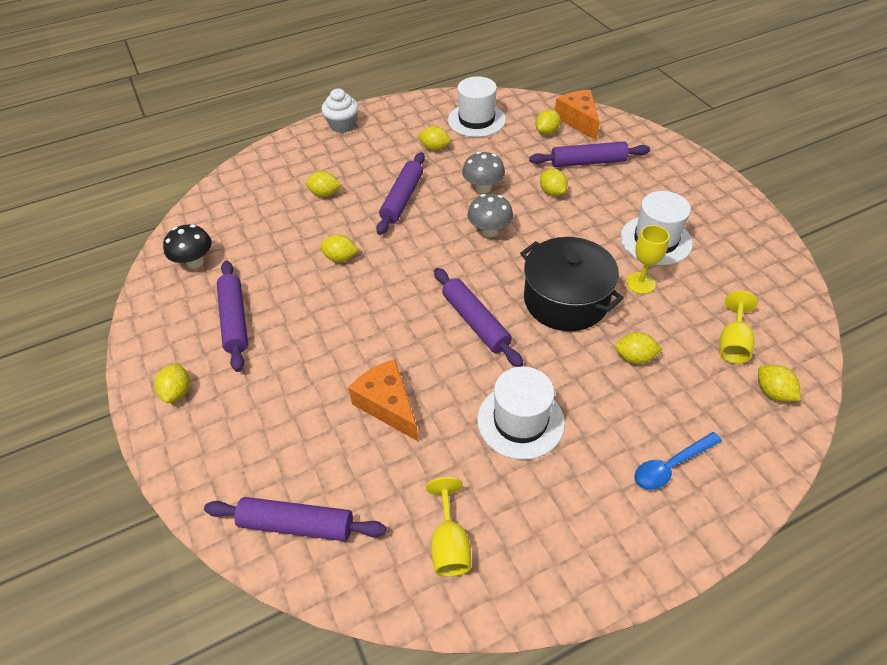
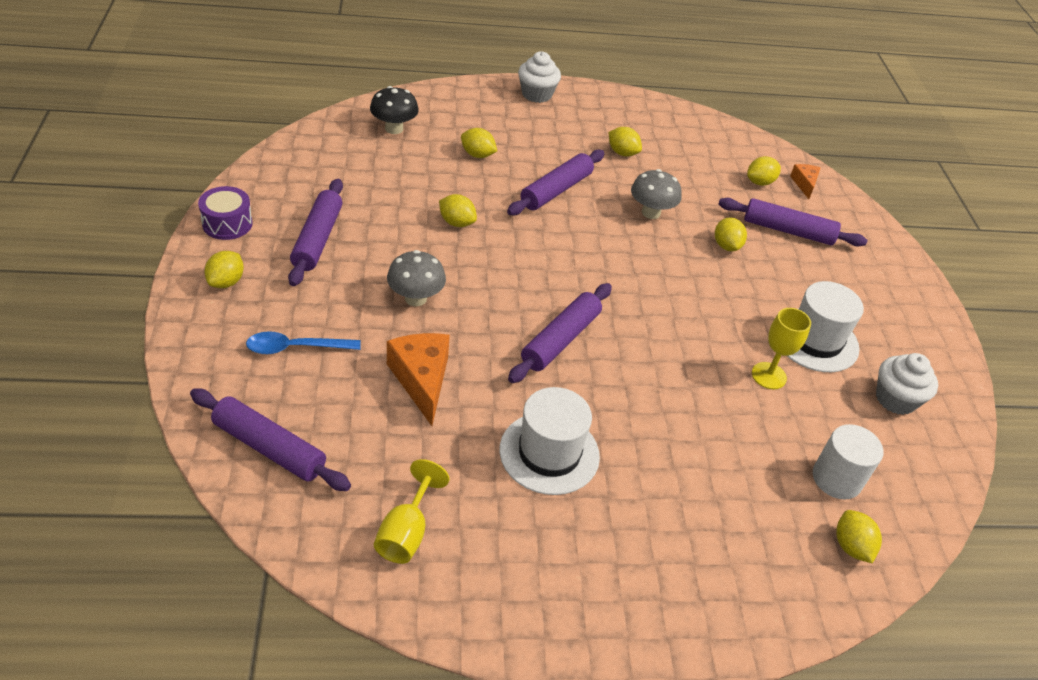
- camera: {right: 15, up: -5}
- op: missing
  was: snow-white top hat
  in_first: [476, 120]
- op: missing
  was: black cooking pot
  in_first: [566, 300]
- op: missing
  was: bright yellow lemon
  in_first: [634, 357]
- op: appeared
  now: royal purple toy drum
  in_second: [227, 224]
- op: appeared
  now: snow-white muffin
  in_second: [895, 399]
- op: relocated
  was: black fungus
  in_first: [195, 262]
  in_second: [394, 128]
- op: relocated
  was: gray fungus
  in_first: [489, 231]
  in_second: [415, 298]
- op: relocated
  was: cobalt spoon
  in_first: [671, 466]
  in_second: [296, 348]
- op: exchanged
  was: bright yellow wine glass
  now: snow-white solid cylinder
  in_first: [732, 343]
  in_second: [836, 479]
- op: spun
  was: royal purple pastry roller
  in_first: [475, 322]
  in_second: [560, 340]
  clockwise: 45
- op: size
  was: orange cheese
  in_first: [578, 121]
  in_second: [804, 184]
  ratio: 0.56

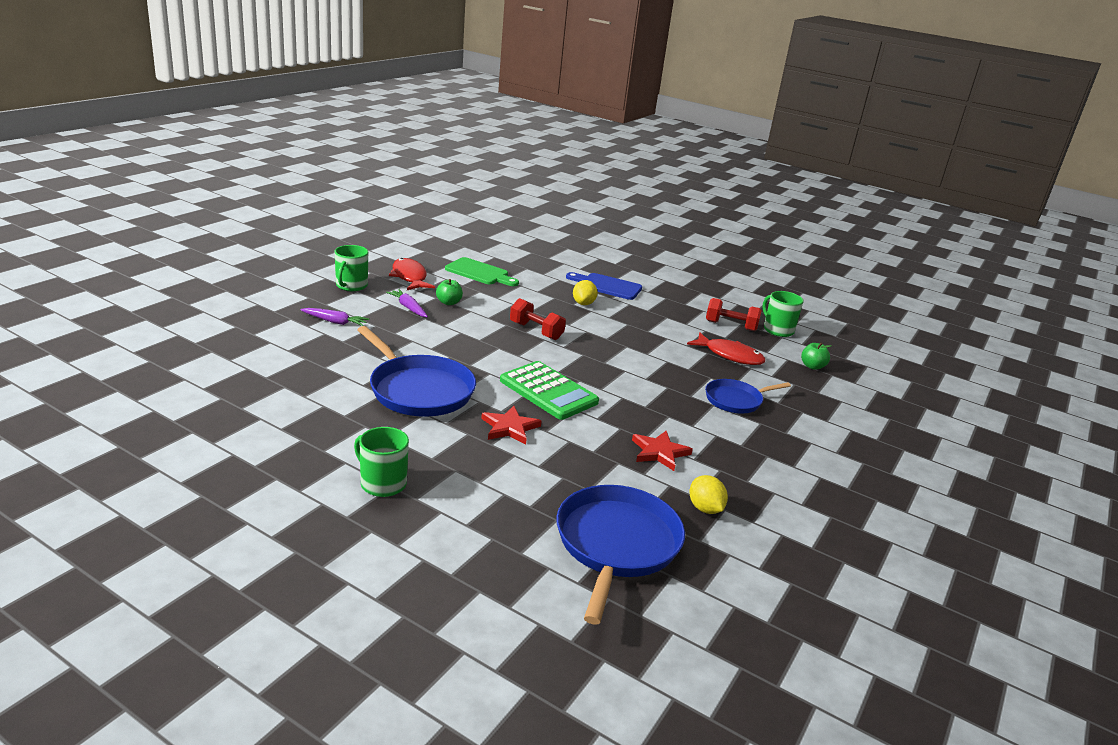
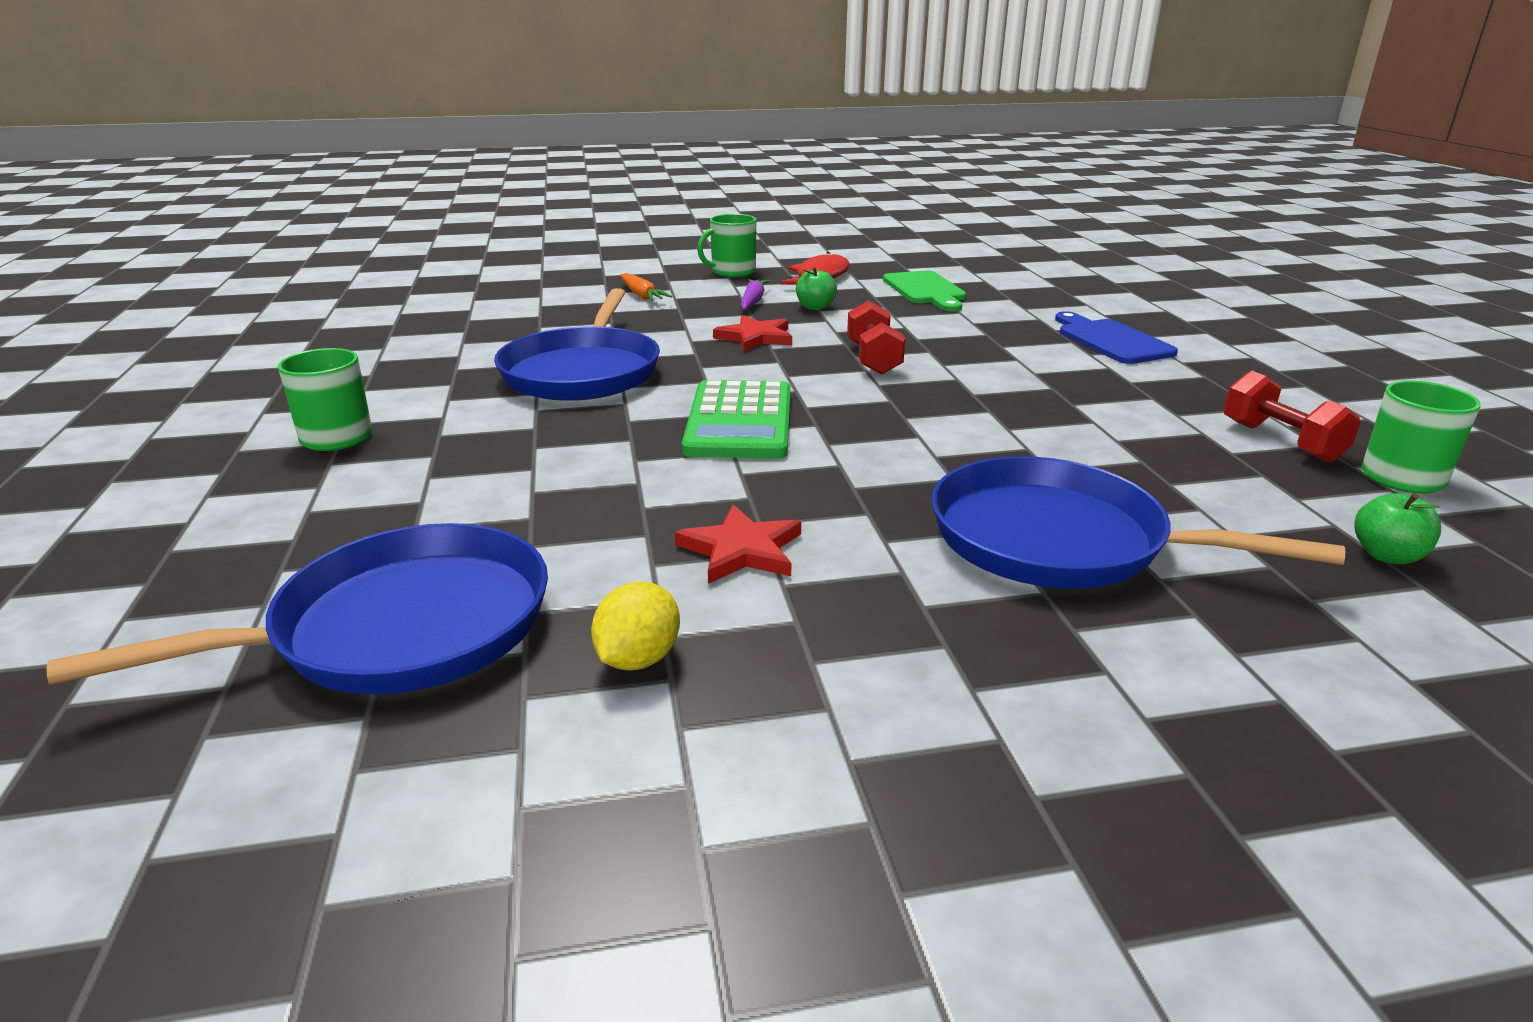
- camera: {right: 50, up: 0}
- op: missing
  was: bright yellow lemon
  in_first: [583, 303]
- op: missing
  was: red toy fish
  in_first: [730, 355]
- op: relocated
  was: red star
  in_first: [509, 427]
  in_second: [755, 337]
- op: colour
  was: royal purple toy carrot
  now: orange toy carrot
  in_first: [335, 322]
  in_second: [641, 295]
- op: size
  was: cobalt frying pan
  in_first: [736, 400]
  in_second: [1059, 540]
  ratio: 1.7

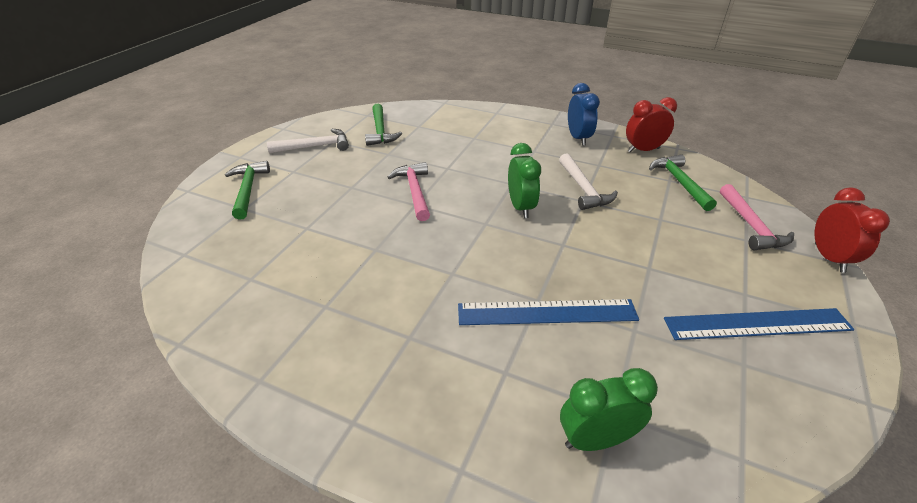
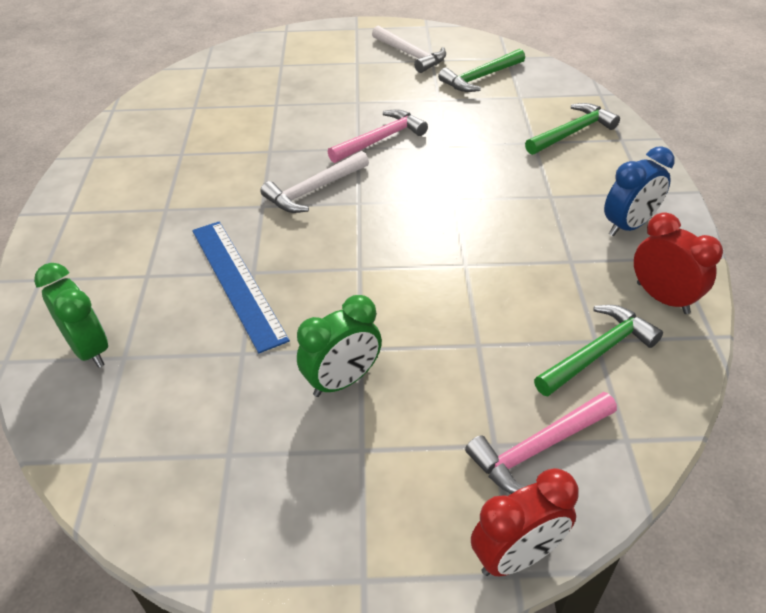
- camera: {right: 65, up: 5}
- op: missing
  was: cobalt straightedge
  in_first: [757, 324]
- op: relocated
  was: leaf-green claw hammer
  in_first: [248, 190]
  in_second: [572, 132]
- op: relocated
  was: leaf-green bedside clock
  in_first: [521, 207]
  in_second: [342, 381]
- op: relocated
  was: snow-white claw hammer
  in_first: [583, 188]
  in_second: [314, 190]

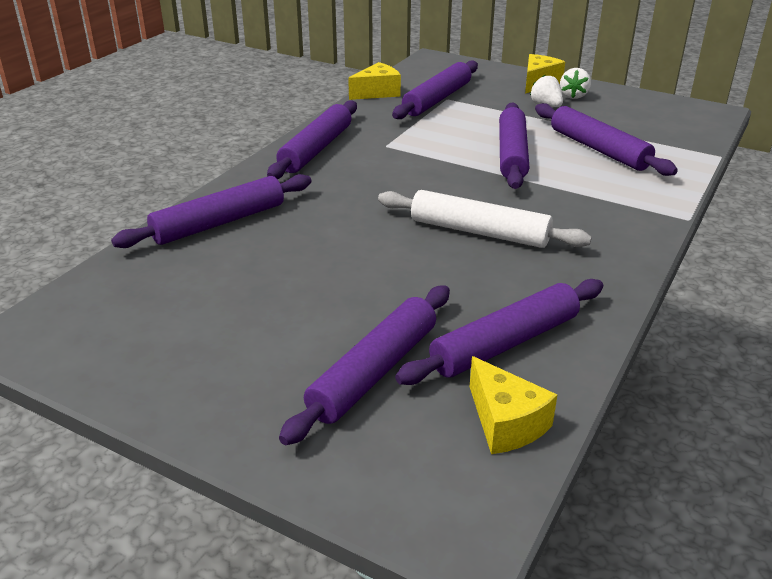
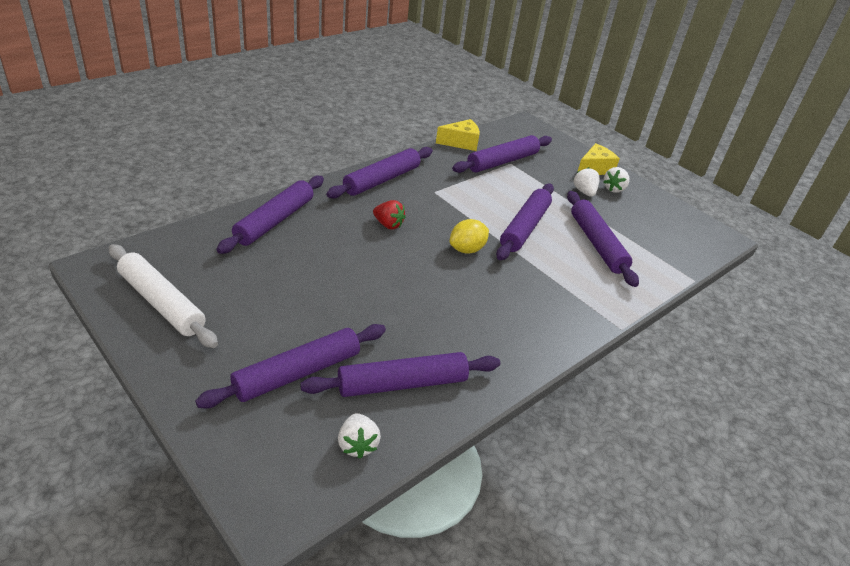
- camera: {right: 15, up: 5}
- op: appeared
  now: red toy strawberry
  in_second: [388, 225]
- op: appeared
  now: bright yellow lemon
  in_second: [466, 249]
- op: relocated
  was: snow-white pastry roller
  in_first: [479, 232]
  in_second: [161, 303]
- op: exchanged
  was: bright yellow cheese
  now: snow-white toy strawberry
  in_first: [505, 423]
  in_second: [357, 445]
- op: spun
  was: royal purple pastry roller
  in_first: [219, 222]
  in_second: [274, 221]
  clockwise: -45

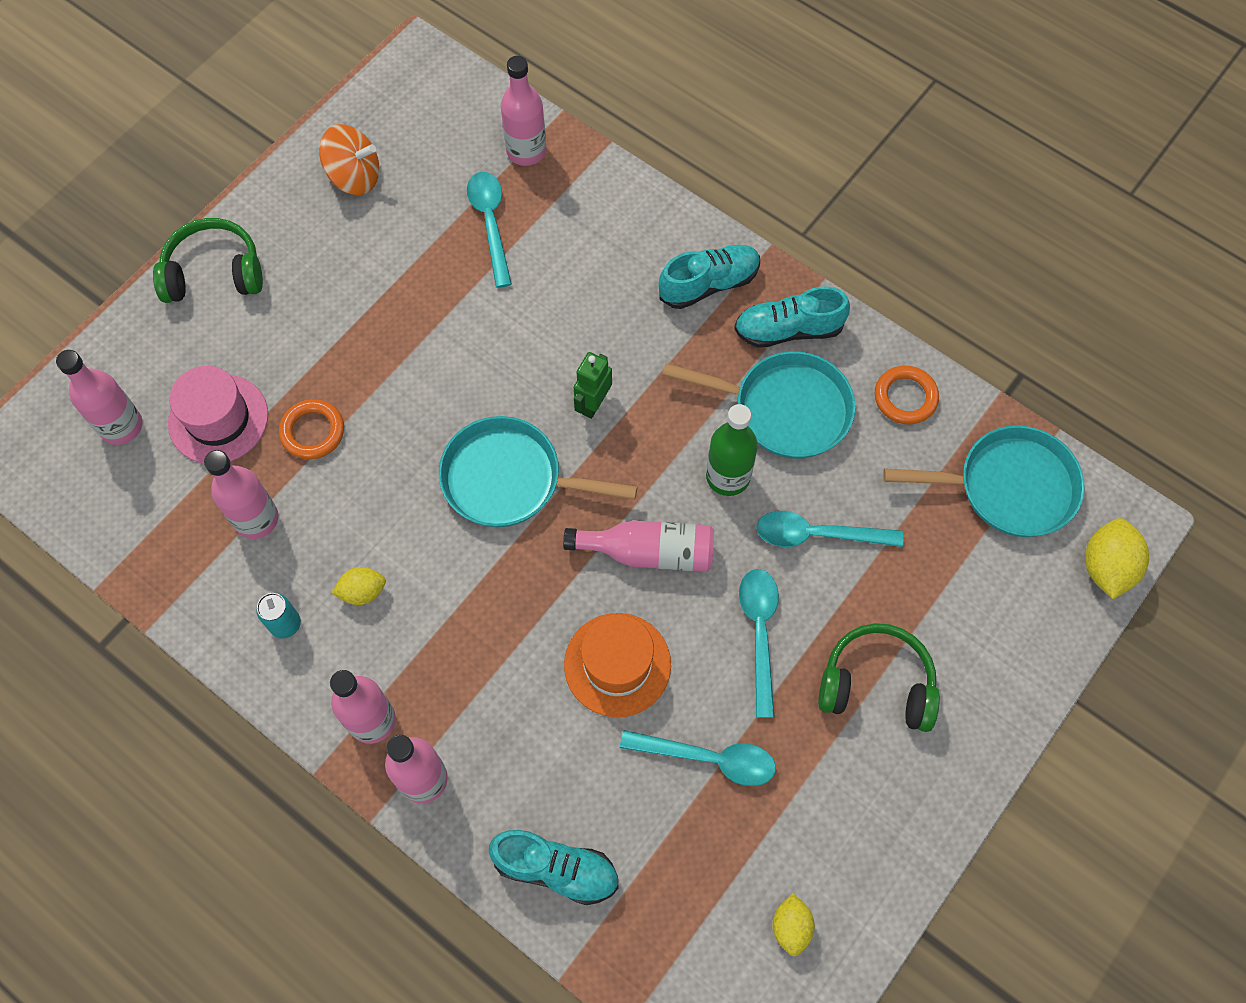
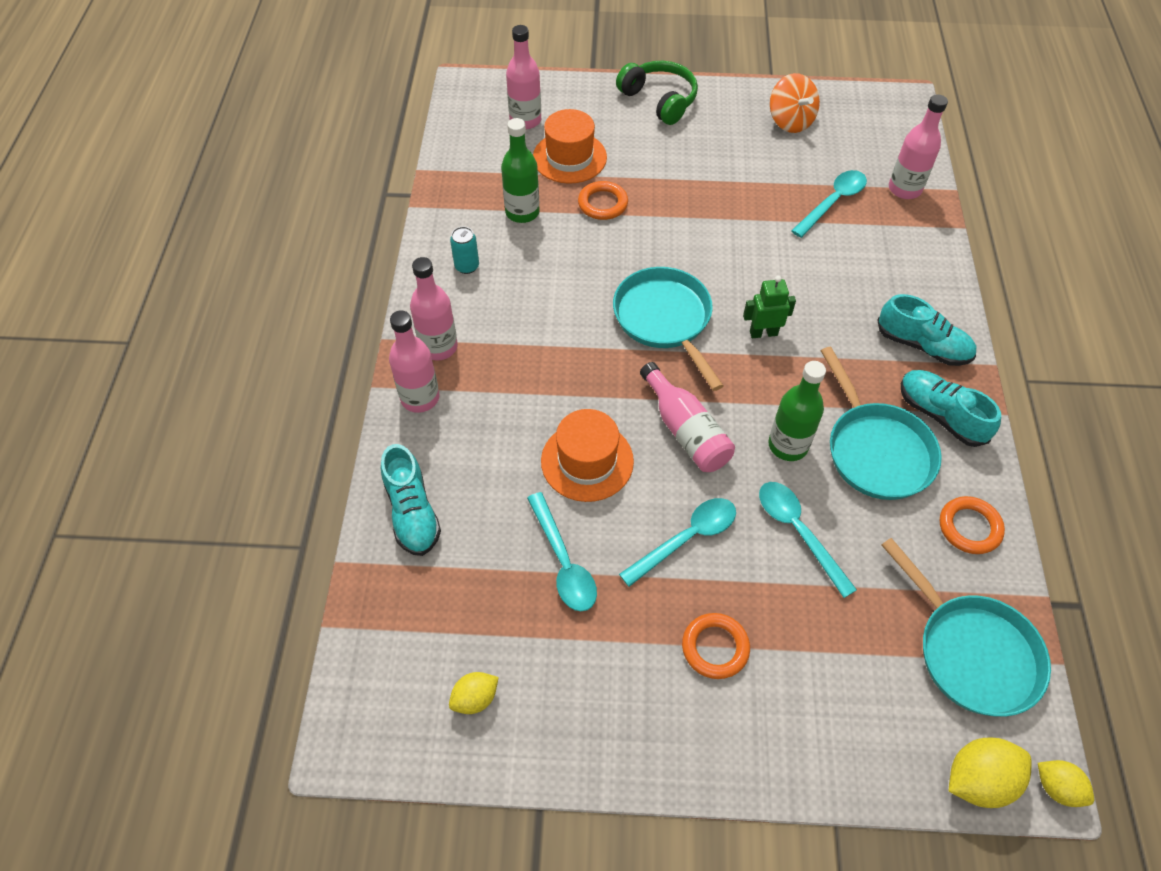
- camera: {right: 55, up: -10}
- op: relocated
  was: bright yellow lemon
  in_first: [363, 592]
  in_second: [1057, 787]
- op: exchanged
  was: leaf-green headphones
  now: orange hoop
  in_first: [876, 684]
  in_second: [715, 647]
- op: colour
  was: rosy top hat
  now: orange top hat
  in_first: [218, 419]
  in_second: [569, 157]
- op: colour
  was: rosy flask
  now: leaf-green flask
  in_first: [256, 519]
  in_second: [522, 212]

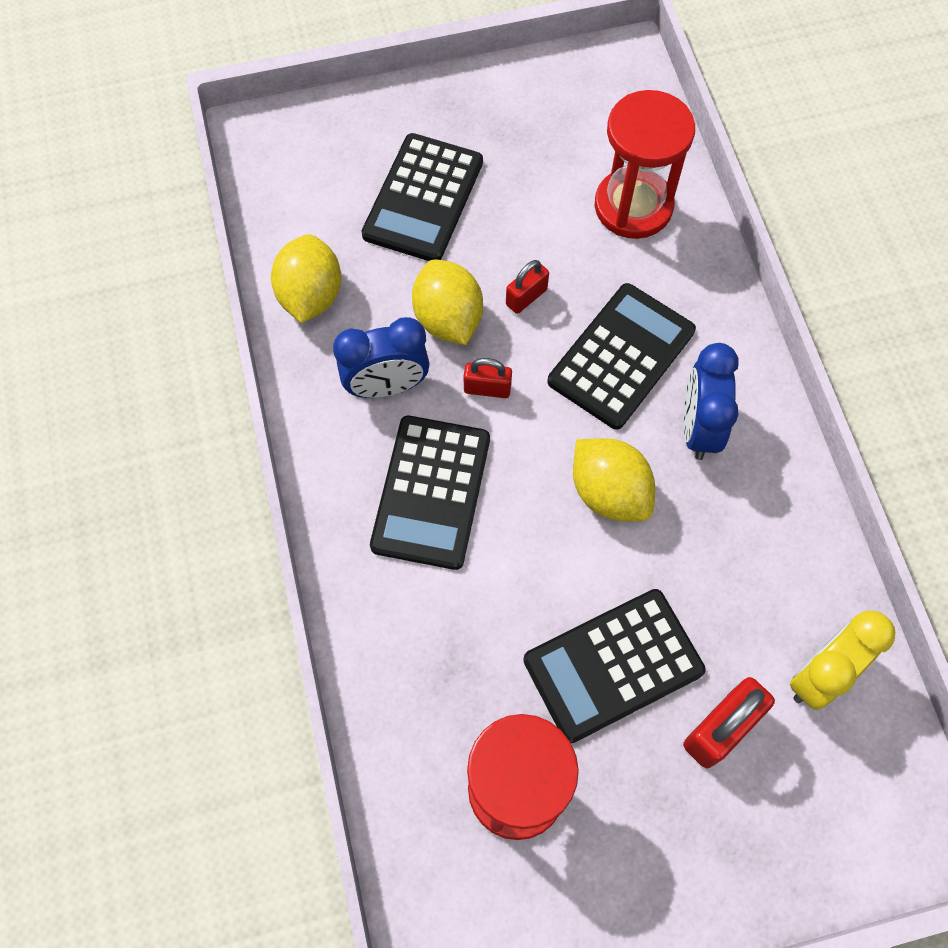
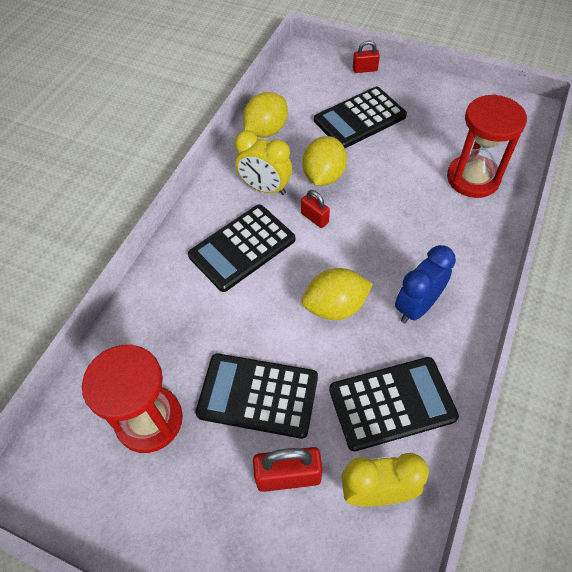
- camera: {right: 40, up: -10}
- op: relocated
  was: red small lock
  in_first: [526, 297]
  in_second: [365, 69]
- op: relocated
  was: black adding machine
  in_first: [621, 356]
  in_second: [392, 403]
- op: colour
  was: cobalt bedside clock
  now: bright yellow bedside clock
  in_first: [386, 386]
  in_second: [265, 188]
- op: spun
  was: bright yellow lemon
  in_first: [609, 492]
  in_second: [335, 307]
  clockwise: 75

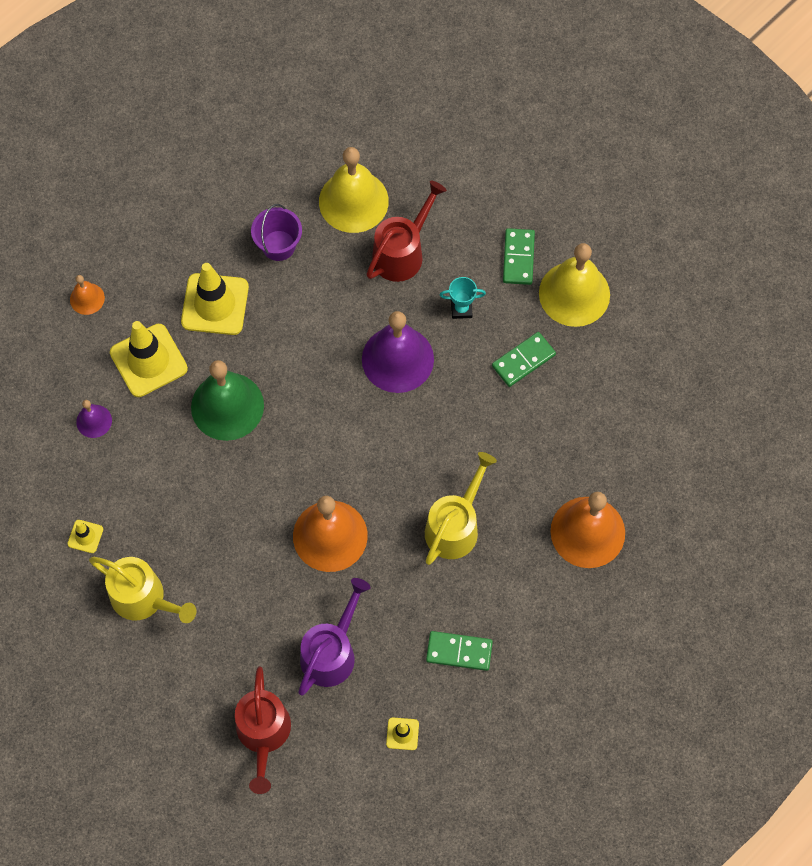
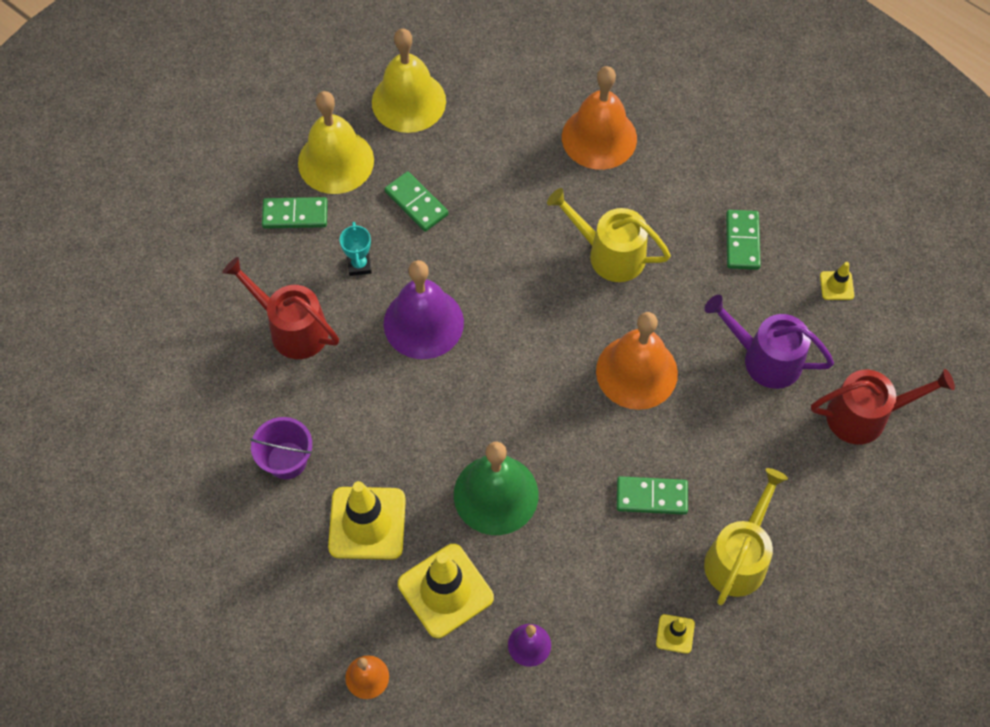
- camera: {right: -95, up: -5}
- op: appeared
  now: leaf-green domino piece
  in_second: [651, 497]
- op: relocated
  was: bright yellow bell
  in_first: [353, 201]
  in_second: [408, 101]

